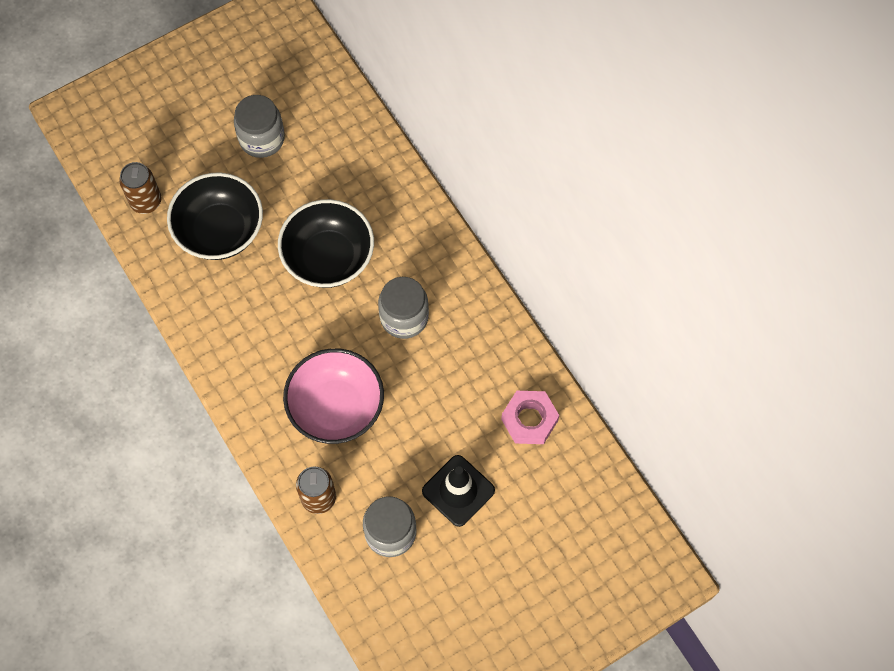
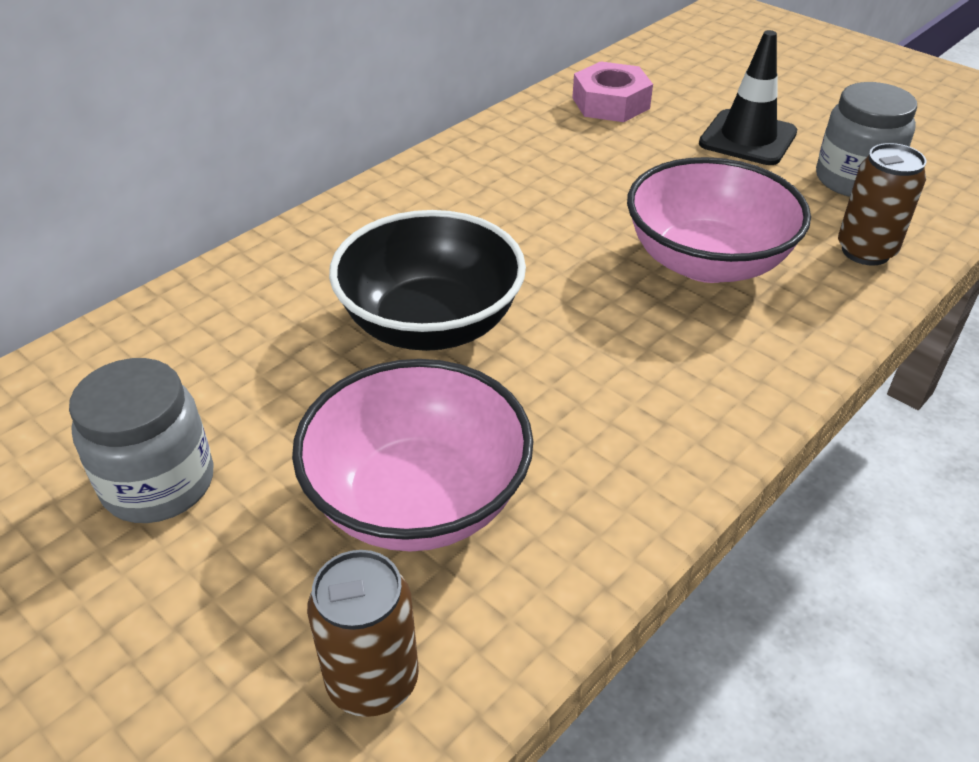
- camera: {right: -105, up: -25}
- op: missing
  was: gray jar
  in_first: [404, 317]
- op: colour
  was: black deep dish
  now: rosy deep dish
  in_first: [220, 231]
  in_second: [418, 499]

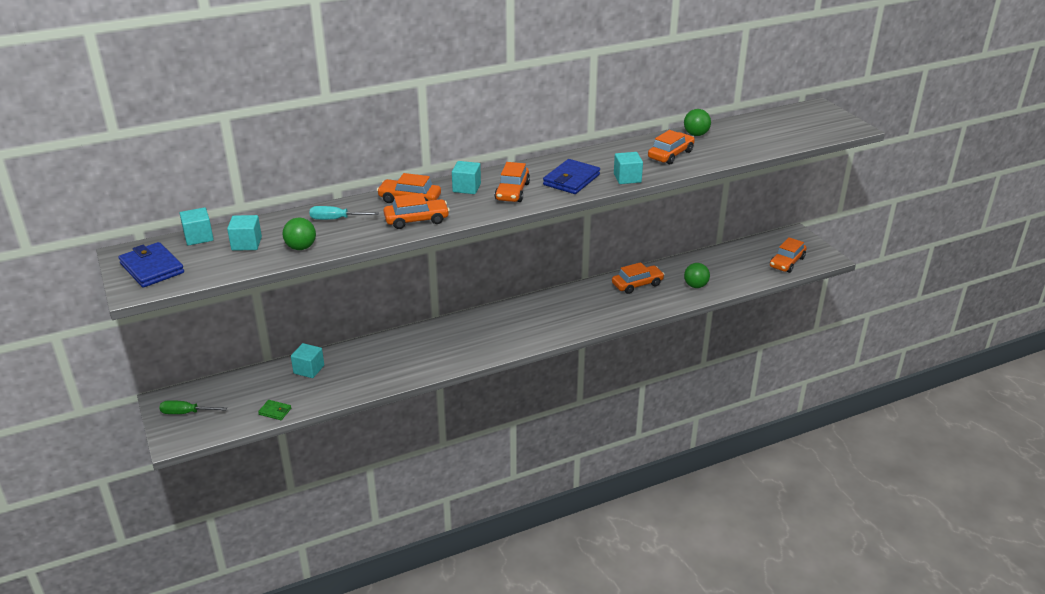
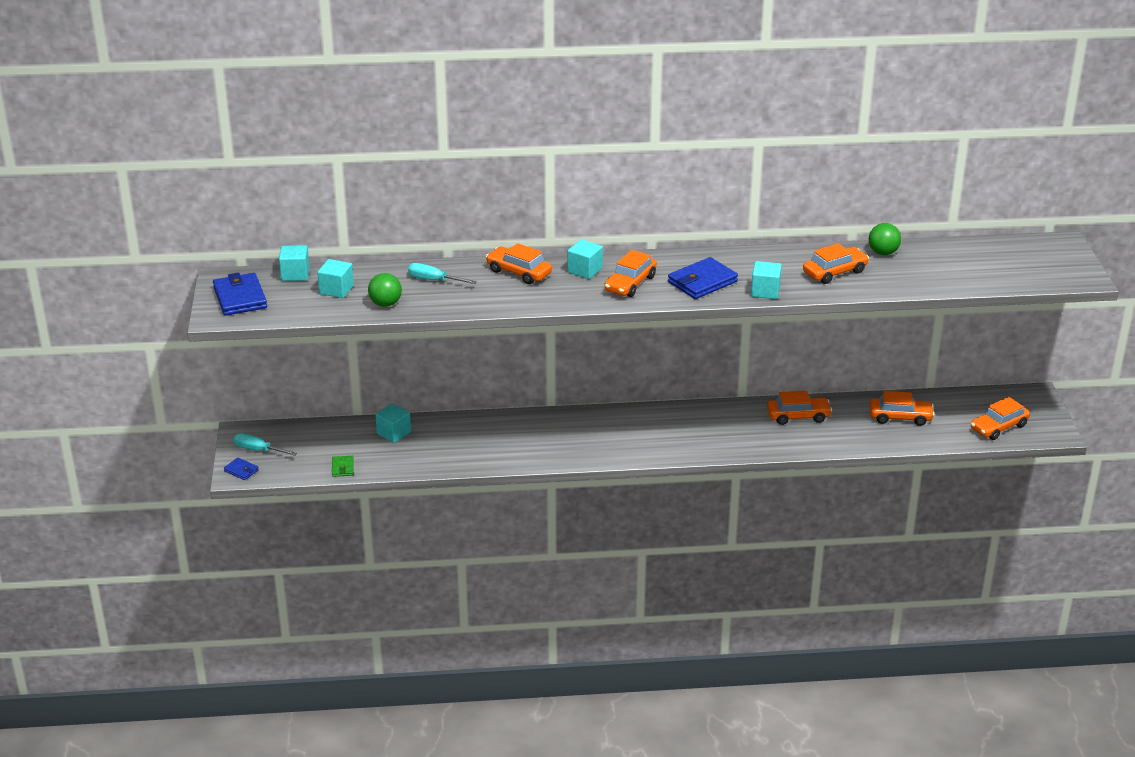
- camera: {right: 20, up: 0}
- op: missing
  was: leaf-green ball
  in_first: [695, 286]
- op: appeared
  now: cobalt card wallet
  in_second: [241, 470]
- op: relocated
  was: orange toy car
  in_first: [416, 220]
  in_second: [900, 417]
- op: colour
  was: leaf-green hand screwdriver
  now: teal hand screwdriver
  in_first: [186, 413]
  in_second: [258, 450]
- op: spun
  was: leaf-green card wallet
  in_first: [275, 411]
  in_second: [342, 468]
  clockwise: 45

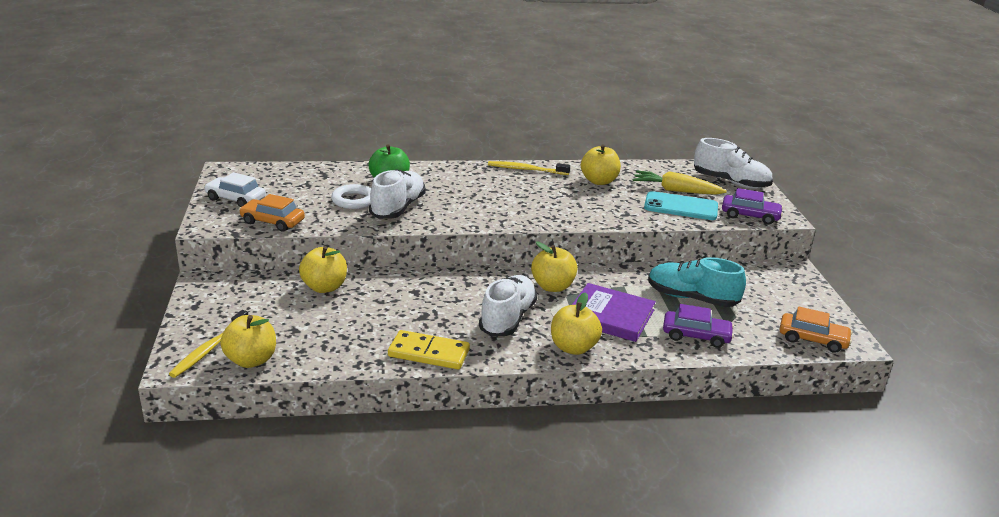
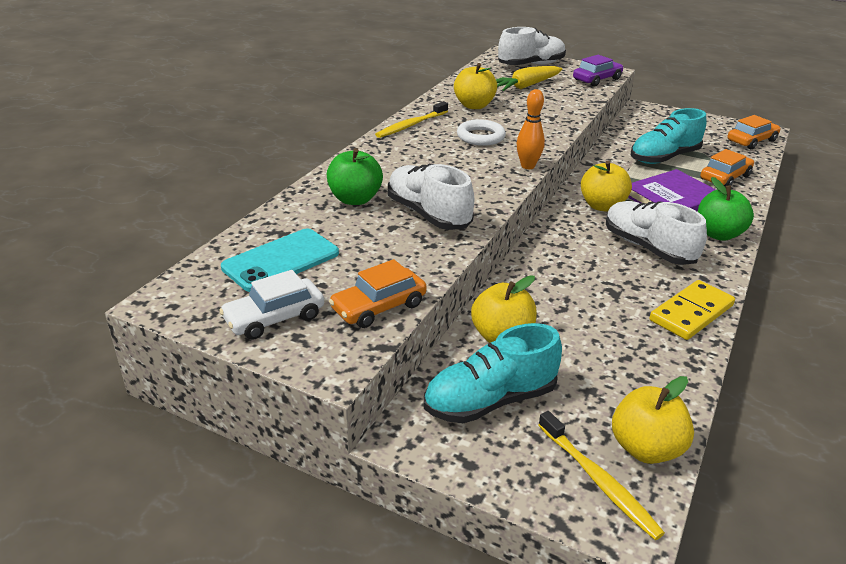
- camera: {right: -55, up: 5}
- op: appeared
  now: teal sneaker
  in_second: [490, 400]
- op: appeared
  now: orange tenpin
  in_second: [527, 166]
- op: relocated
  was: snow-white hoop
  in_first: [354, 200]
  in_second: [480, 137]
- op: relocated
  was: teal mobile phone
  in_first: [681, 207]
  in_second: [281, 260]
- op: colour
  was: bright yellow toy apple
  now: leaf-green toy apple
  in_first: [573, 347]
  in_second: [718, 234]
- op: colour
  was: royal purple toy car
  now: orange toy car
  in_first: [696, 336]
  in_second: [725, 177]

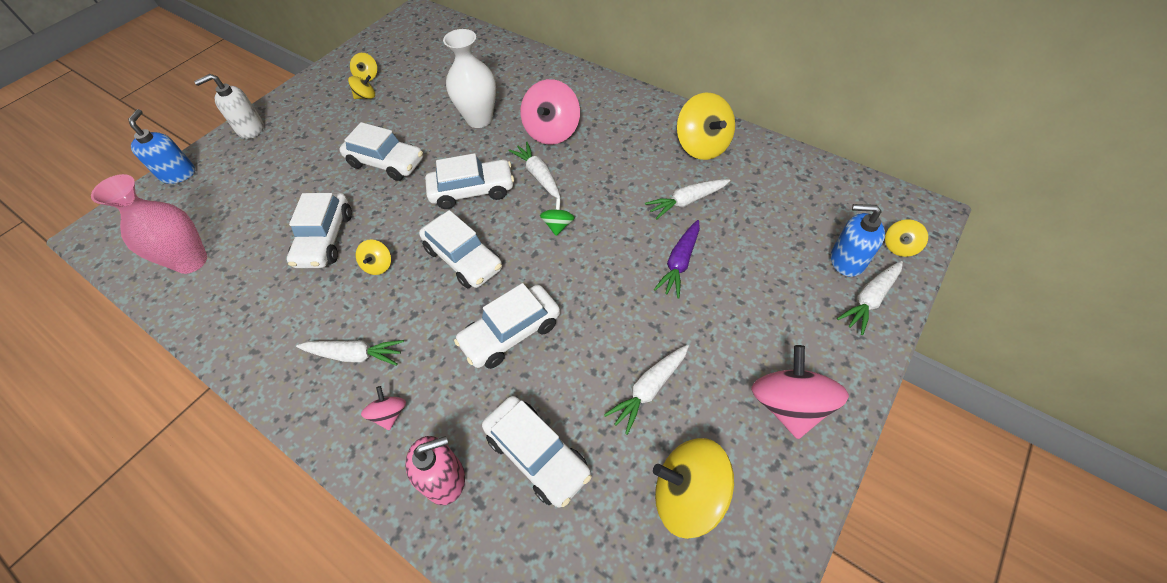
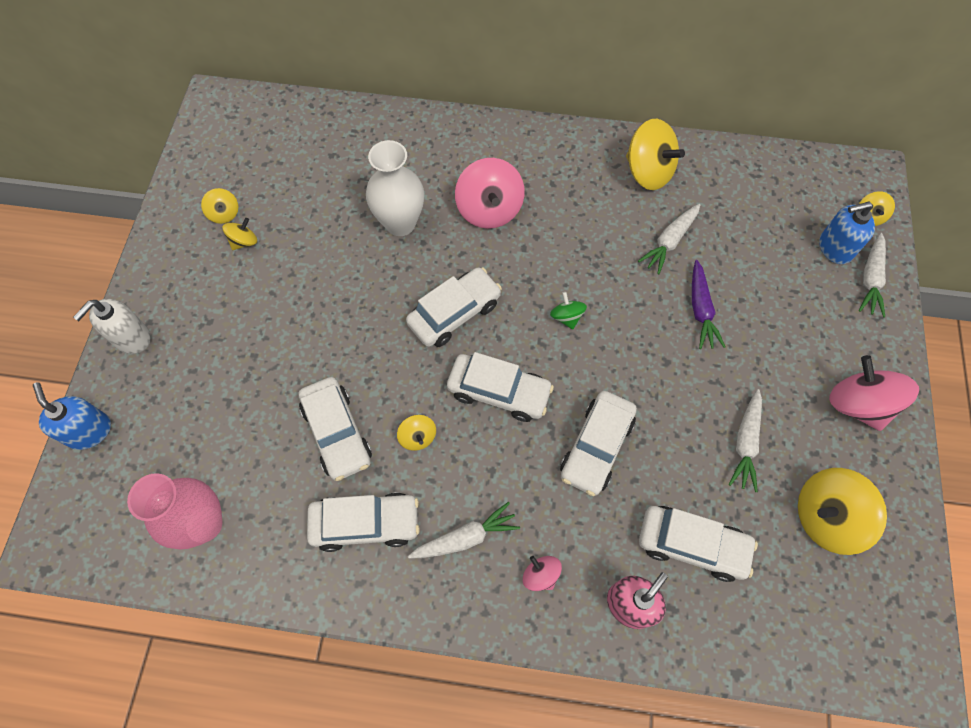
- camera: {right: -30, up: 10}
- op: missing
  was: snow-white toy carrot
  in_first: [538, 175]
- op: relocated
  was: snow-white toy car
  in_first: [386, 163]
  in_second: [365, 524]

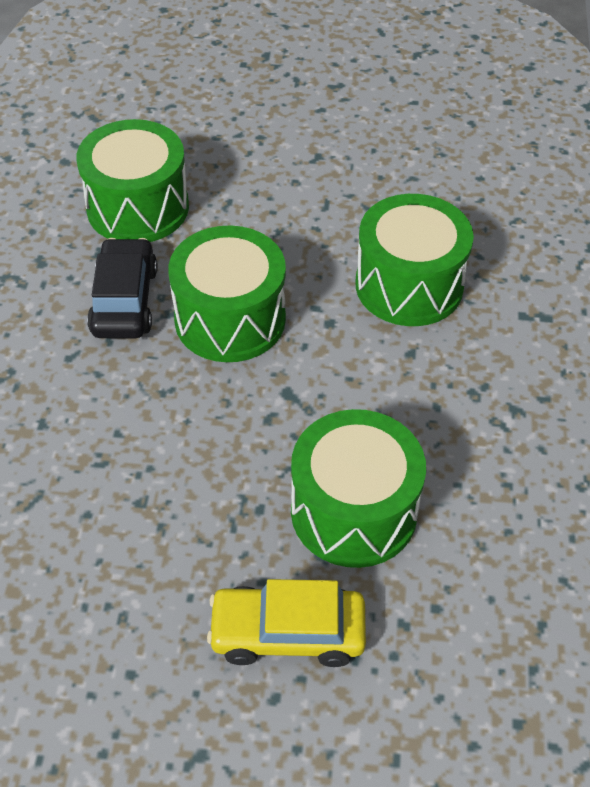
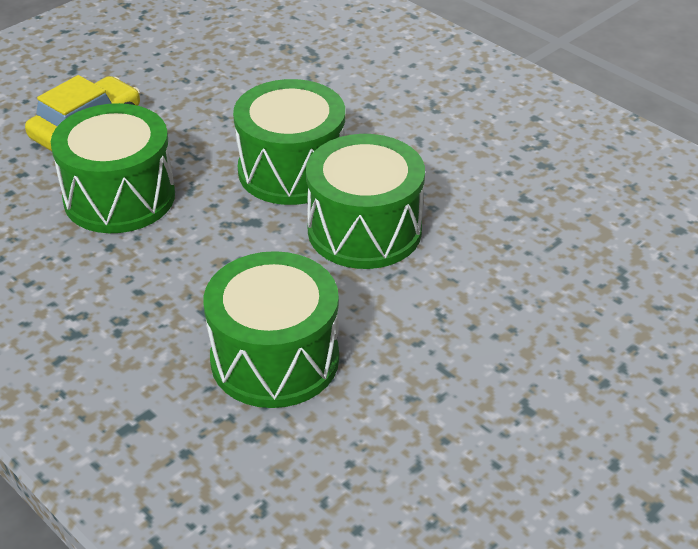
- camera: {right: 130, up: -10}
- op: missing
  was: black toy car
  in_first: [124, 301]
- op: relocated
  was: leaf-green toy drum
  in_first: [138, 207]
  in_second: [292, 170]

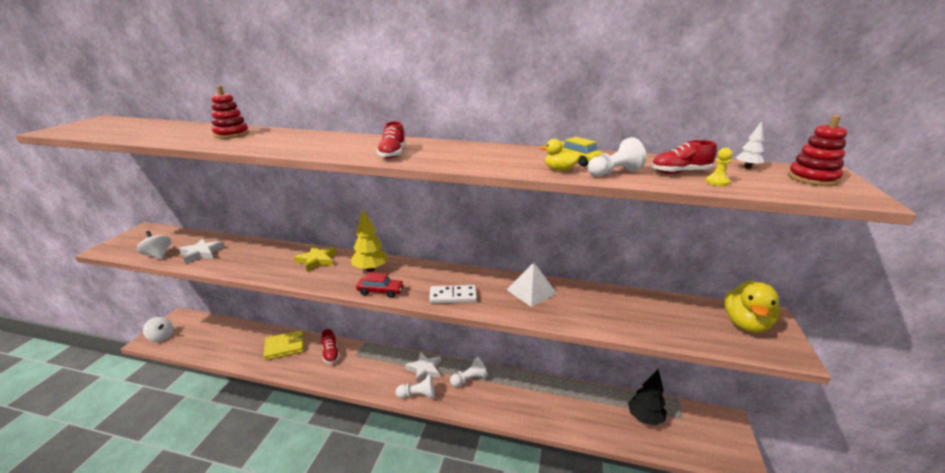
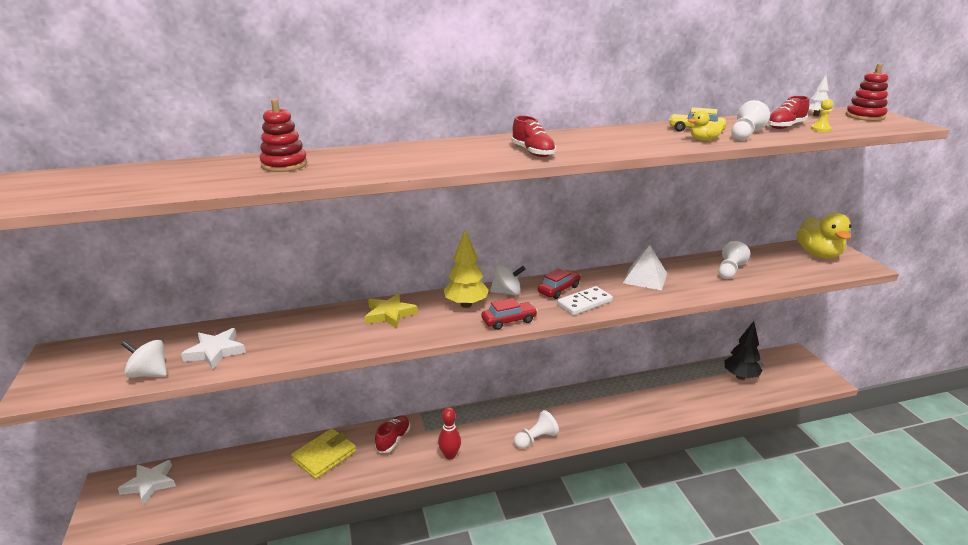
- camera: {right: -30, up: 0}
- op: appeared
  now: red tenpin
  in_second: [450, 455]
- op: appeared
  now: red toy car
  in_second: [559, 289]
- op: relocated
  was: snow-white whirligig
  in_first: [161, 337]
  in_second: [507, 292]
- op: relocated
  was: snow-white star
  in_first: [424, 369]
  in_second: [150, 484]
- op: relocated
  was: snow-white pawn
  in_first: [469, 379]
  in_second: [729, 271]
- op: spun
  was: red sneaker
  in_first: [331, 353]
  in_second: [393, 440]
  clockwise: -105

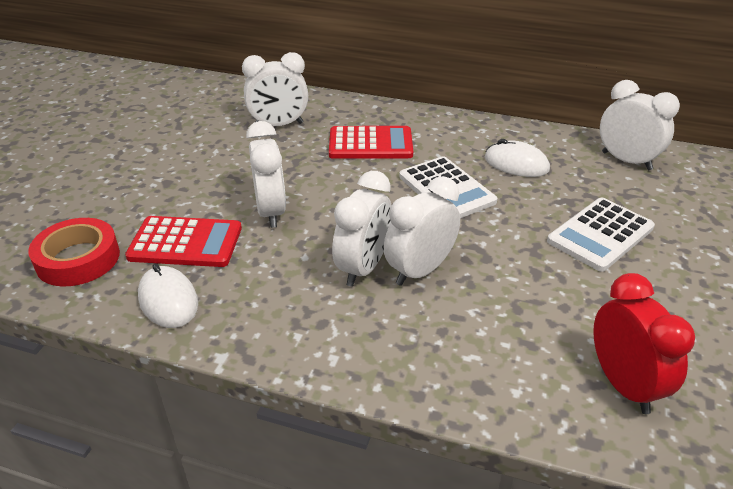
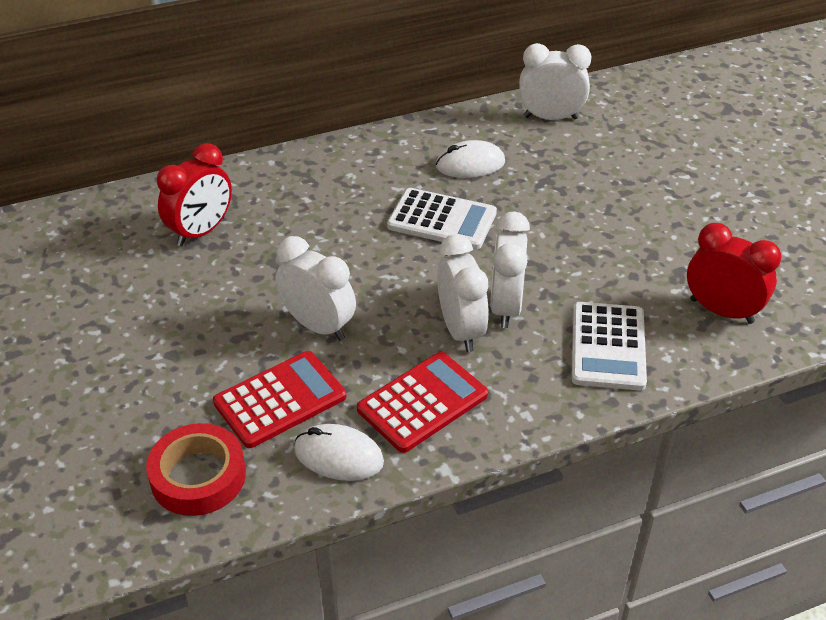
- camera: {right: -40, up: 5}
- op: relocated
  was: red adding machine
  in_first: [370, 144]
  in_second: [422, 402]
- op: relocated
  was: snow-white adding machine
  in_first: [600, 234]
  in_second: [608, 346]
- op: colour
  was: snow-white bedside clock
  now: red bedside clock
  in_first: [279, 125]
  in_second: [201, 232]

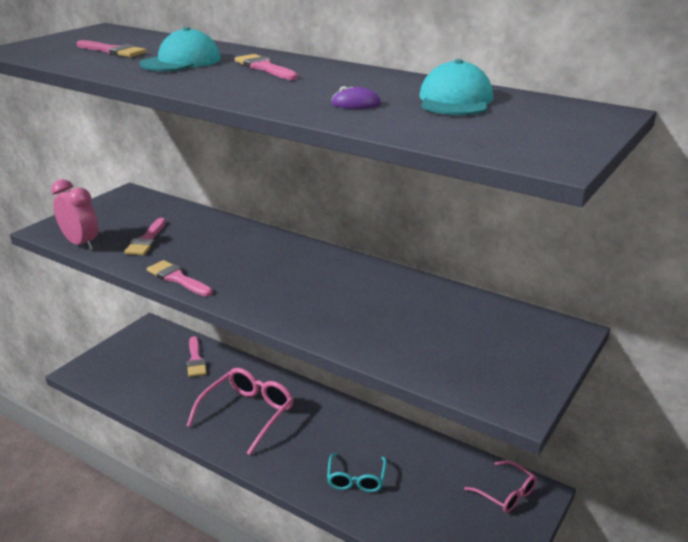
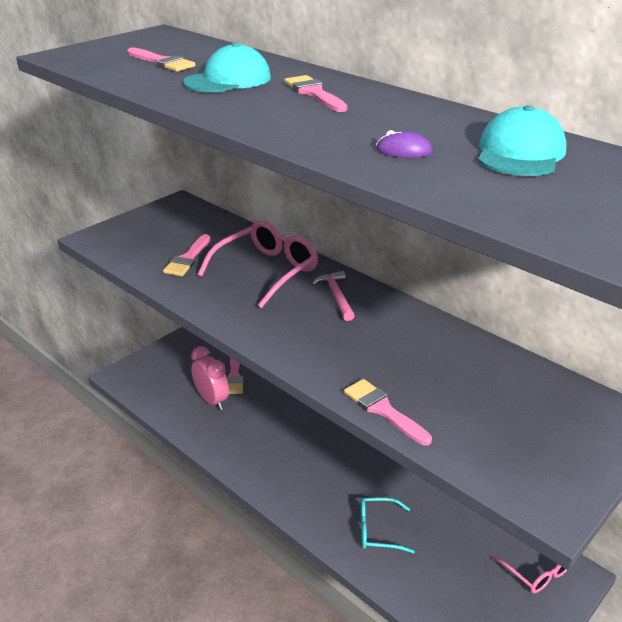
- camera: {right: 10, up: 5}
- op: appeared
  now: rosy claw hammer
  in_second: [336, 296]
- op: relocated
  was: rosy bedside clock
  in_first: [81, 244]
  in_second: [212, 400]
- op: relocated
  was: rosy brush
  in_first: [177, 278]
  in_second: [383, 410]
- op: relocated
  was: rosy eyeglasses
  in_first: [248, 413]
  in_second: [266, 271]
- op: spun
  was: teal eyeglasses
  in_first: [356, 479]
  in_second: [378, 530]
  clockwise: 75

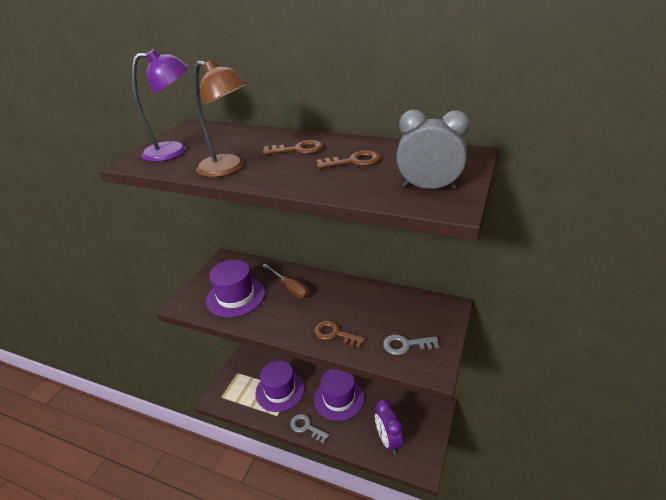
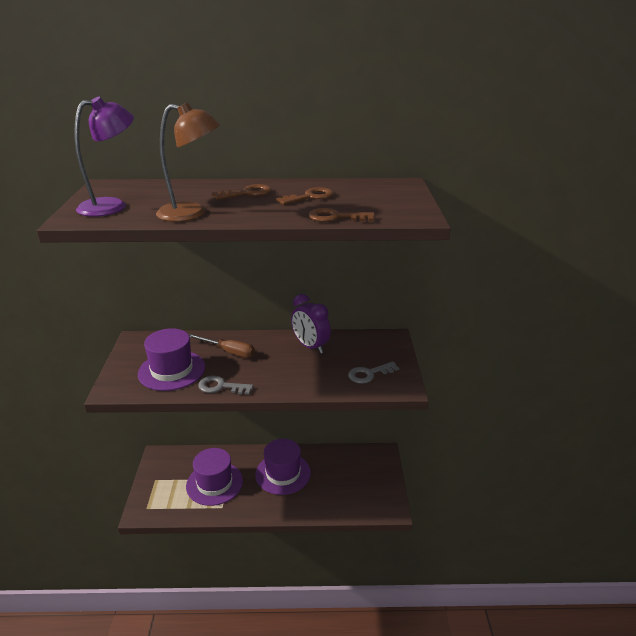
- camera: {right: -25, up: -5}
- op: missing
  was: gray bedside clock
  in_first: [428, 188]
- op: relocated
  was: gray latchkey
  in_first: [306, 427]
  in_second: [221, 387]
- op: relocated
  was: russet latchkey
  in_first: [335, 334]
  in_second: [335, 217]
- op: relocated
  was: royal purple bedside clock
  in_first: [388, 440]
  in_second: [310, 346]

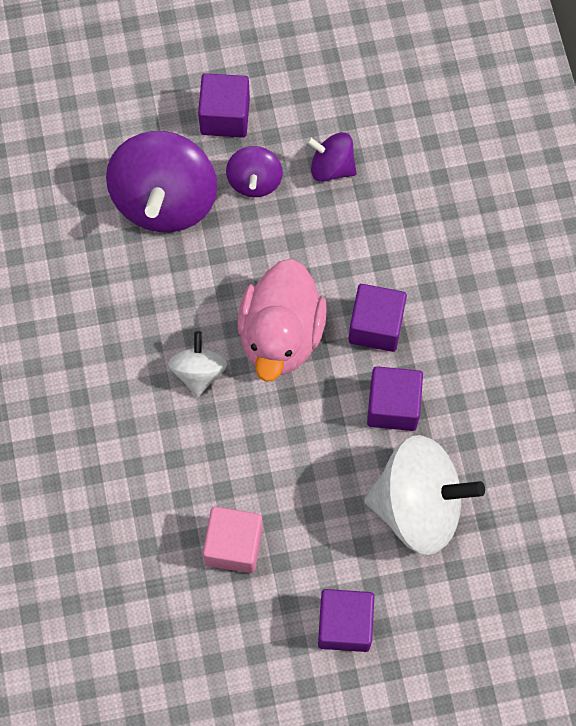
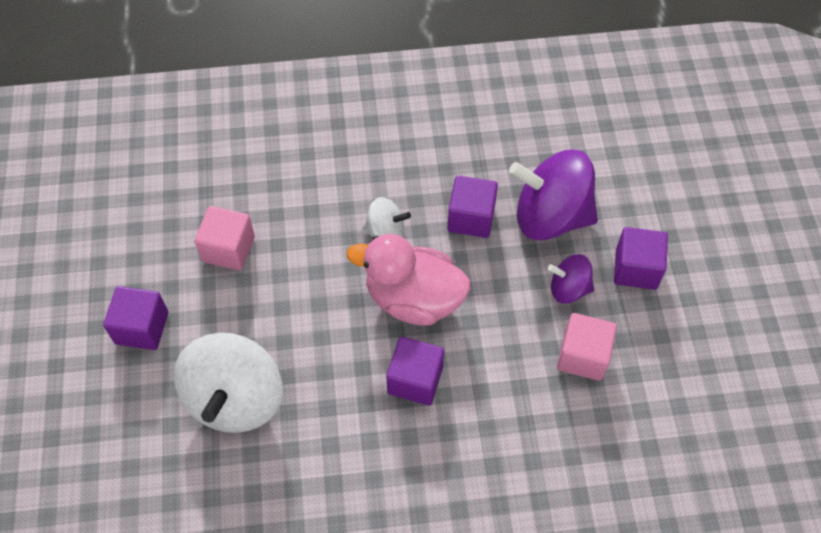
- camera: {right: 95, up: -10}
- op: relocated
  was: royal purple block
  in_first: [393, 406]
  in_second: [471, 218]
- op: exchanged
  was: royal purple whirligig
  now: rosy block
  in_first: [331, 167]
  in_second: [583, 356]

